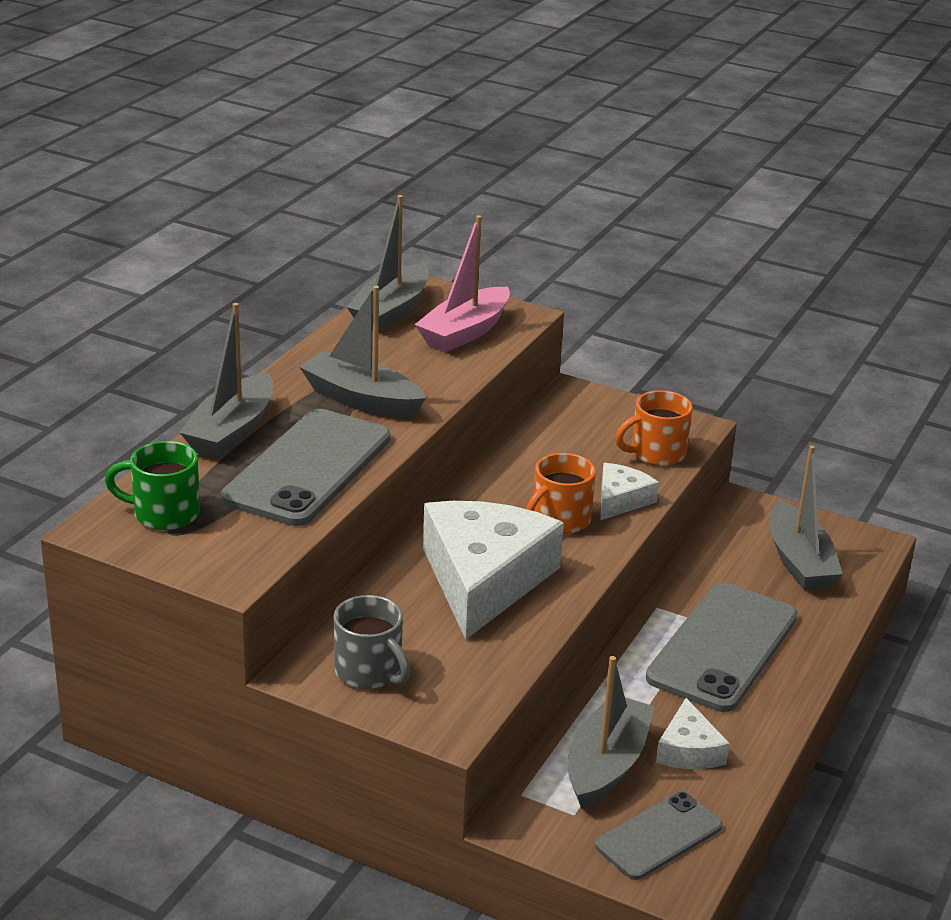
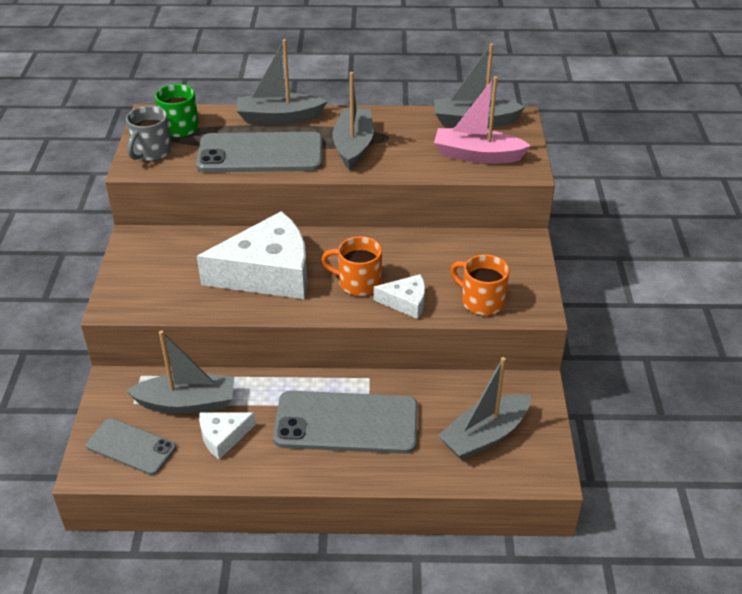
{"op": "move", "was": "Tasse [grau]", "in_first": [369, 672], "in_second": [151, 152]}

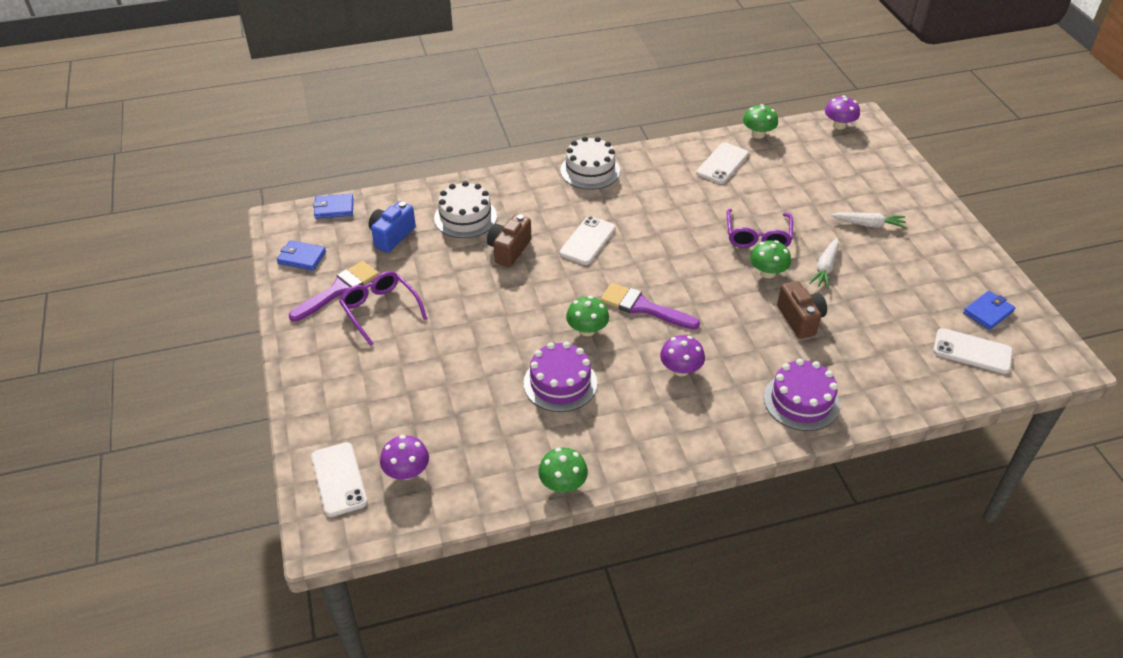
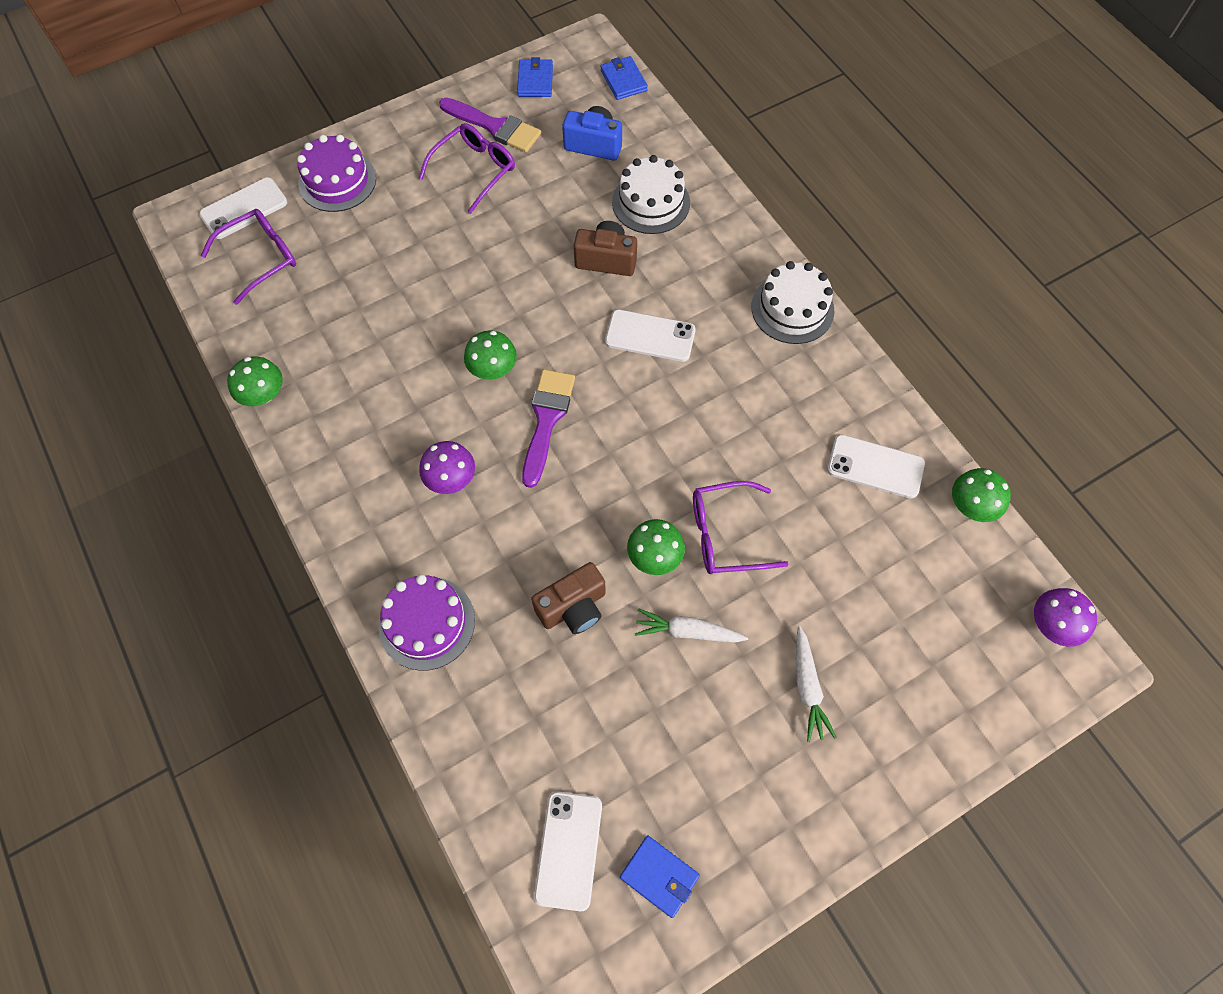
{"op": "replace", "was": "Pilz [lila]", "now": "Brille [lila]", "in_first": [407, 472], "in_second": [260, 258]}
{"op": "move", "was": "Kuchen [lila]", "in_first": [560, 383], "in_second": [337, 181]}

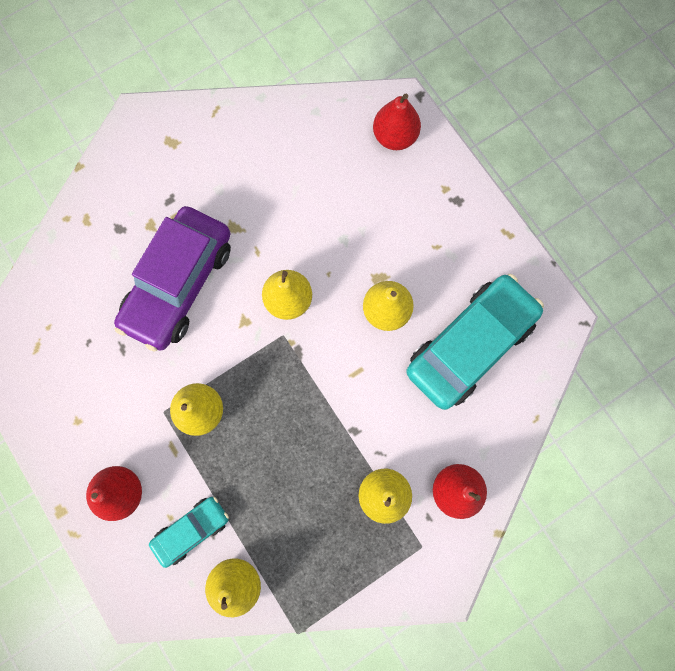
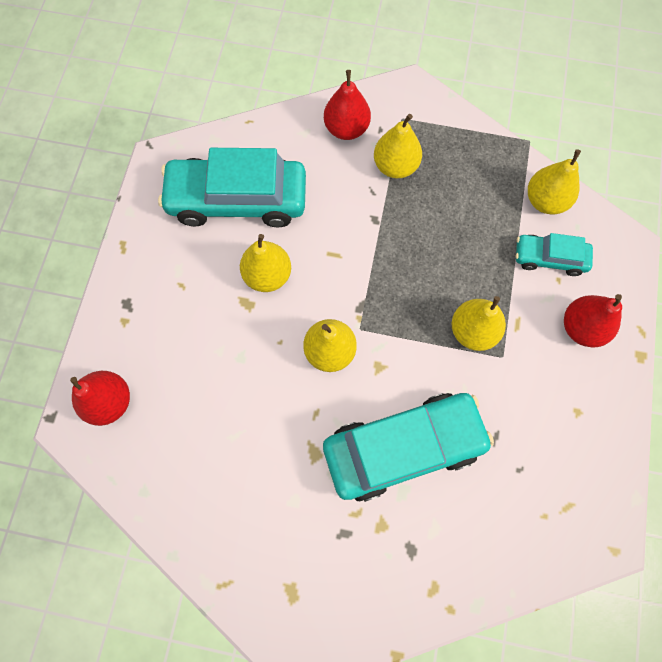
{"op": "recolor", "was": "Auto [lila]", "now": "Auto [türkis]", "in_first": [179, 284], "in_second": [403, 447]}

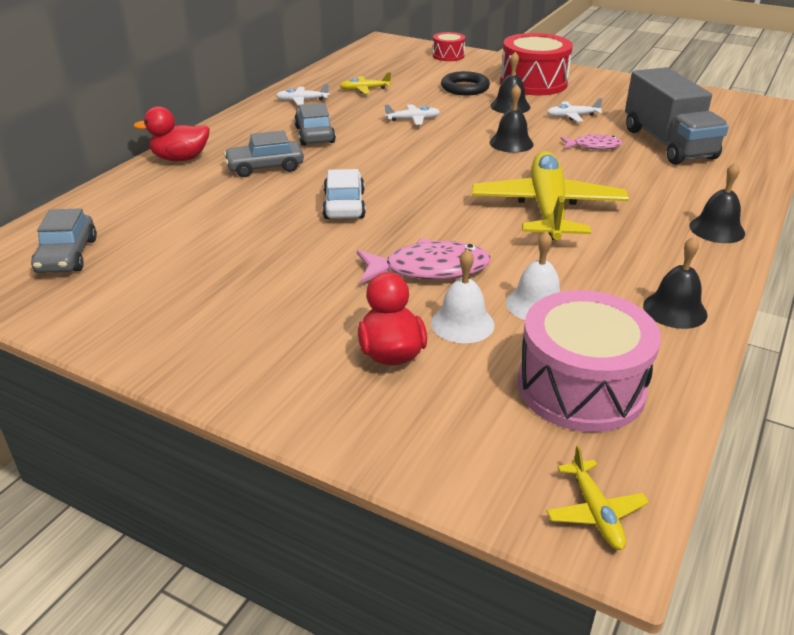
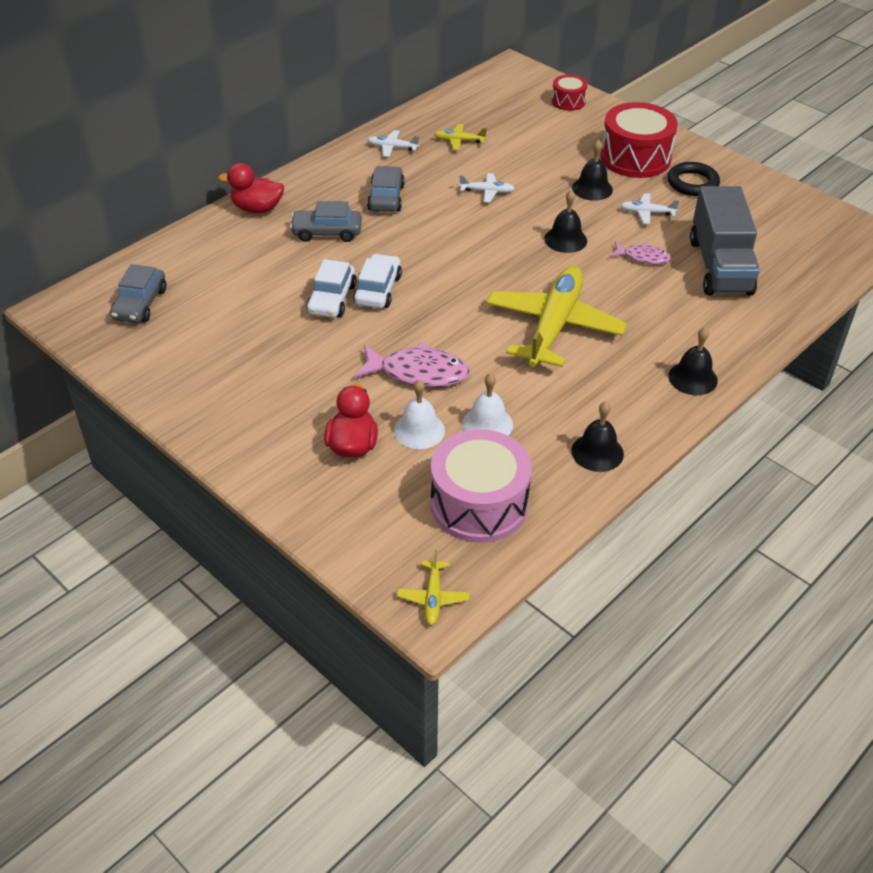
{"op": "insert", "now": "Auto [weiß]", "in_second": [332, 299]}
{"op": "move", "was": "Ring [schwarz]", "in_first": [465, 88], "in_second": [692, 183]}

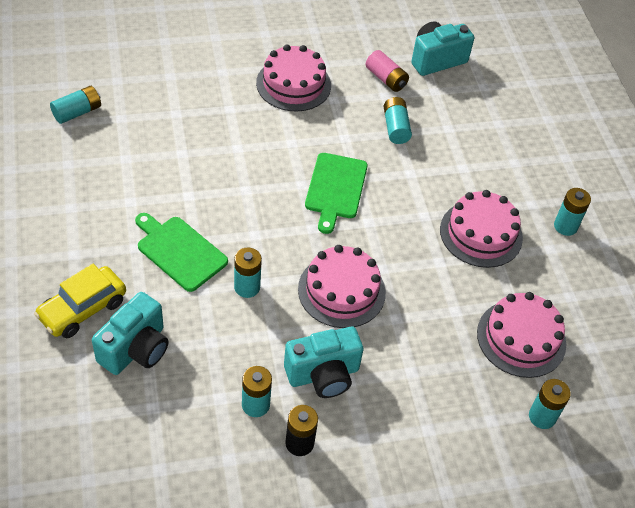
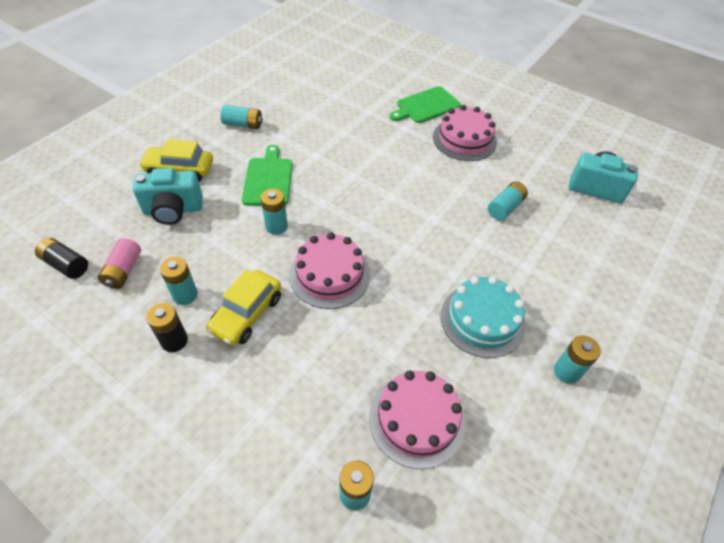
{"op": "insert", "now": "Batterie [schwarz]", "in_second": [66, 265]}
{"op": "move", "was": "Batterie [rosa]", "in_first": [386, 79], "in_second": [123, 271]}
{"op": "replace", "was": "Kamera [türkis]", "now": "Auto [gelb]", "in_first": [323, 374], "in_second": [247, 314]}
{"op": "move", "was": "Batterie [türkis]", "in_first": [77, 112], "in_second": [243, 124]}
{"op": "move", "was": "Schneidebrett [grün]", "in_first": [335, 189], "in_second": [426, 106]}
{"op": "recolor", "was": "Kuchen [rosa]", "now": "Kuchen [türkis]", "in_first": [481, 233], "in_second": [482, 319]}

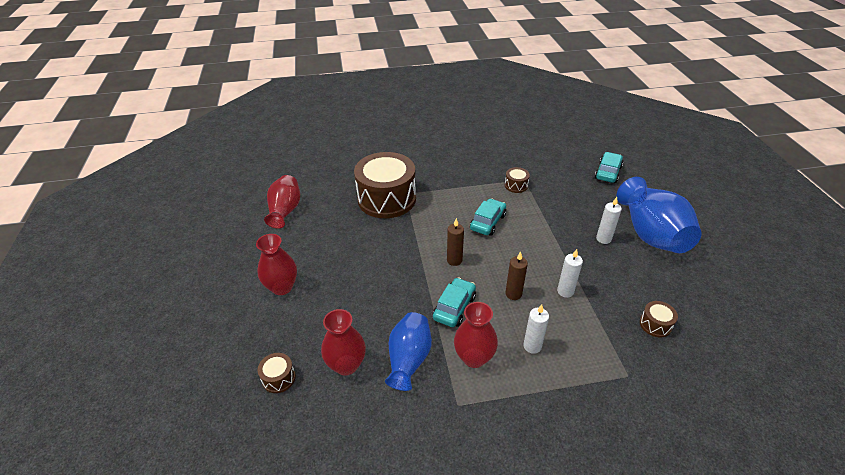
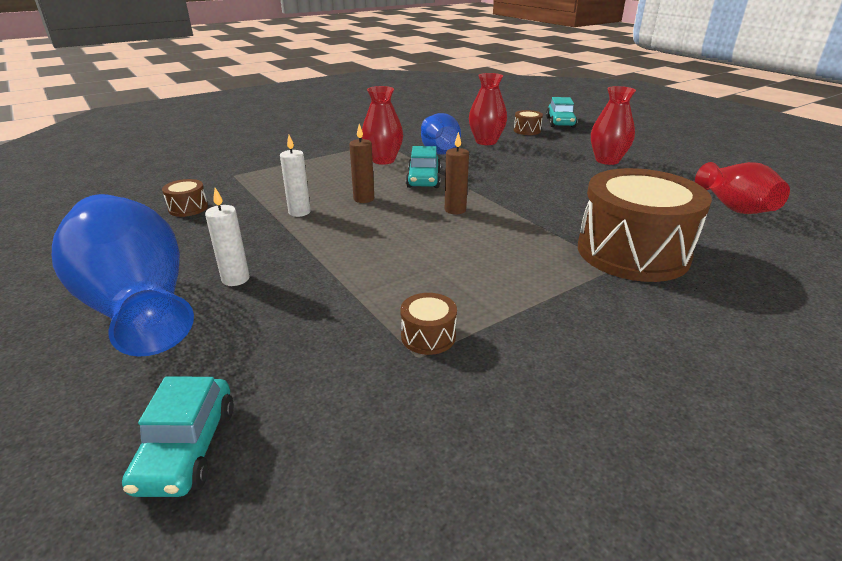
{"op": "move", "was": "Auto [türkis]", "in_first": [487, 222], "in_second": [560, 122]}
{"op": "delete", "was": "Kerze [weiß]", "in_first": [532, 346]}

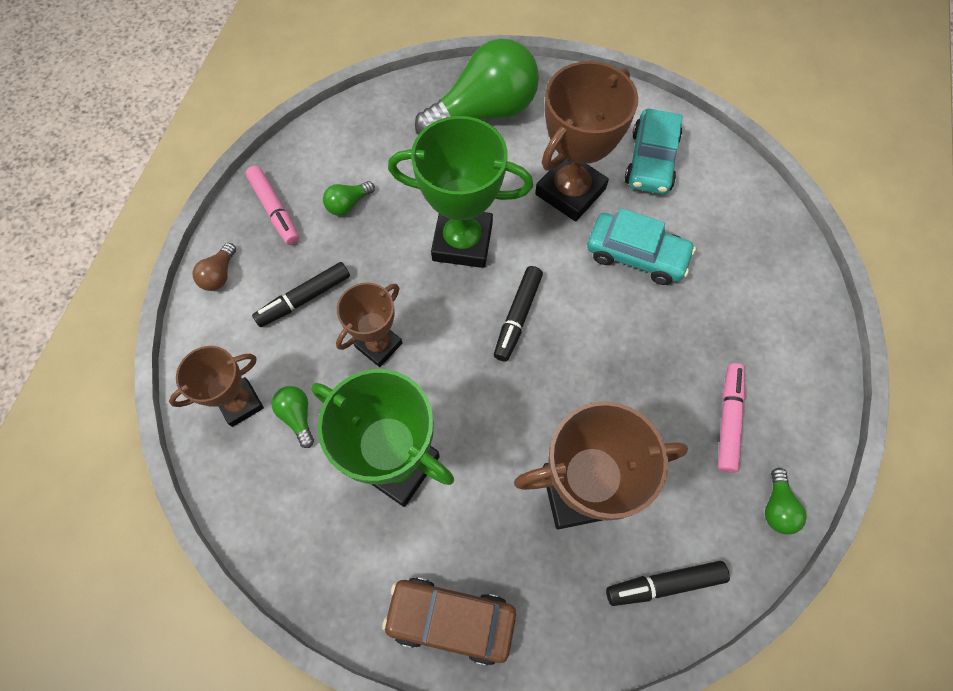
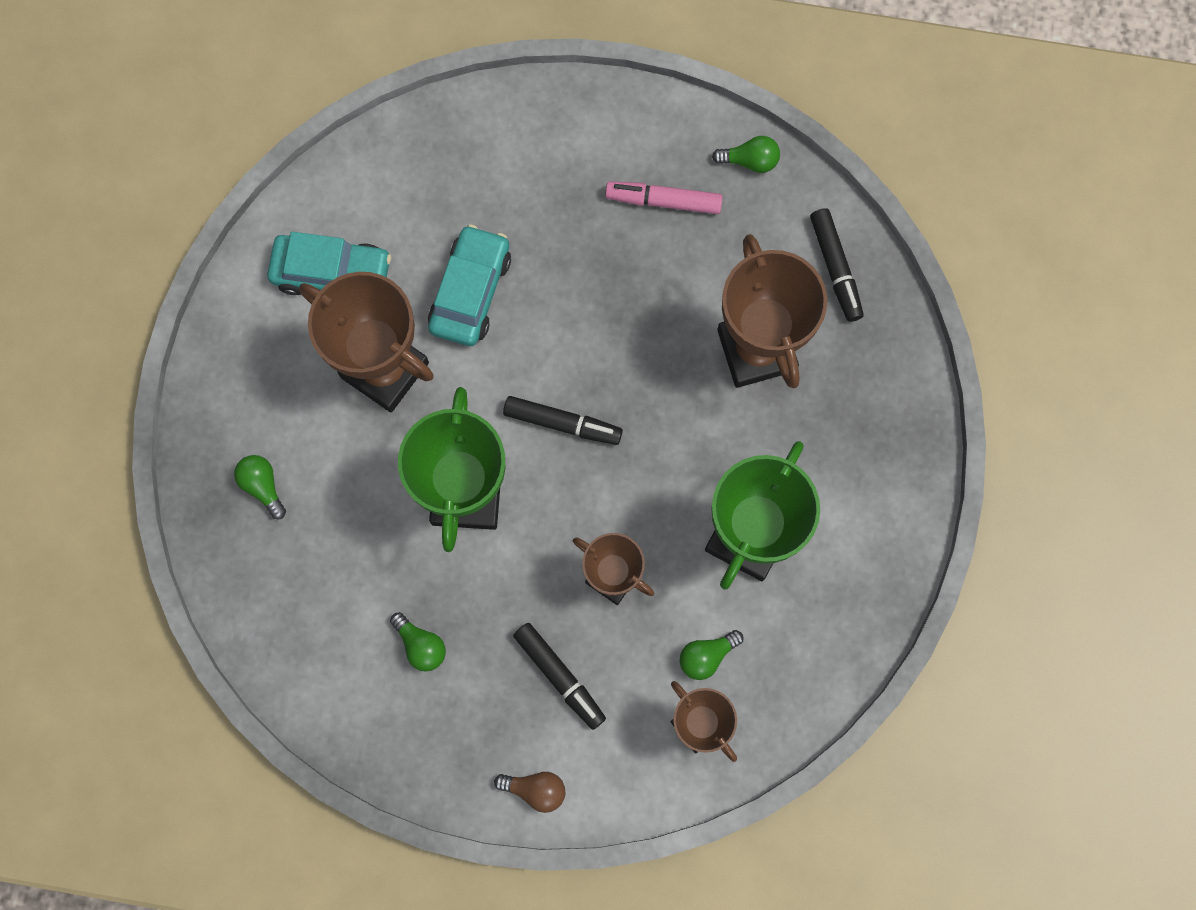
{"op": "resize", "was": "Glühbirne [grün]", "in_first": [484, 112], "in_second": [263, 486], "ratio": 0.4}
{"op": "delete", "was": "Filzstift [rosa]", "in_first": [275, 210]}
{"op": "delete", "was": "Auto [braun]", "in_first": [451, 620]}

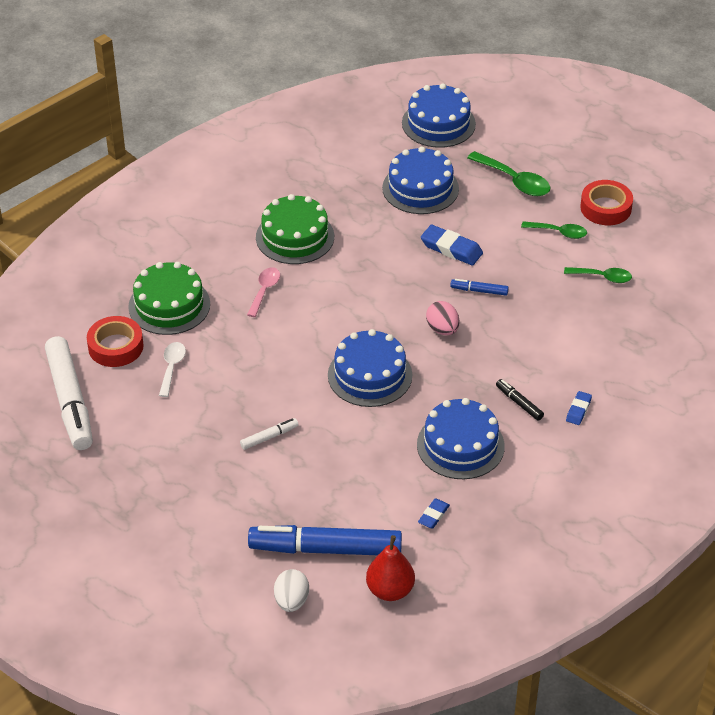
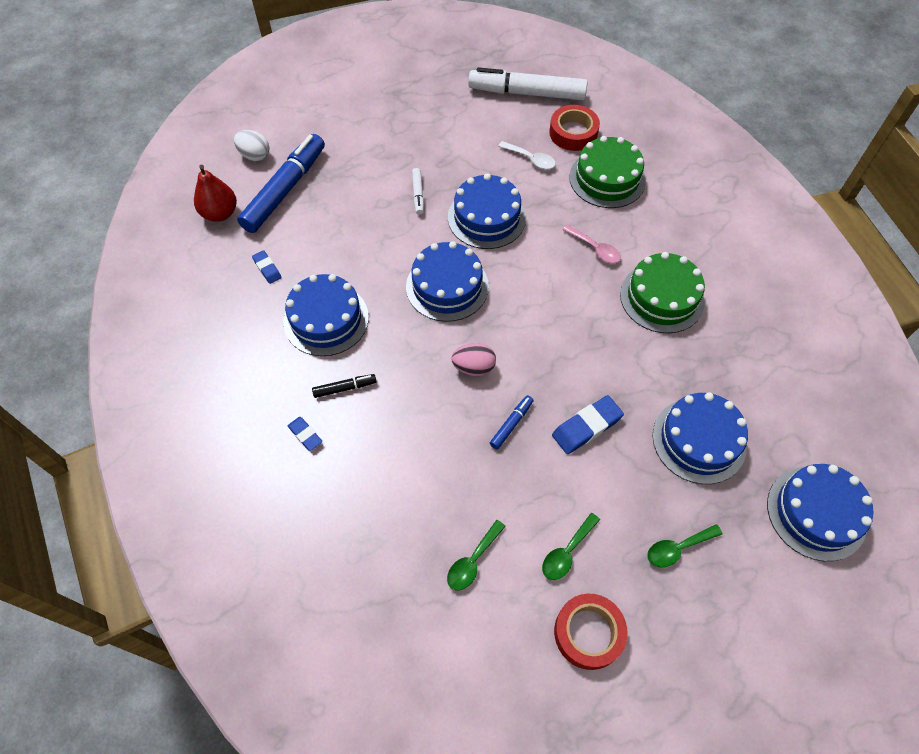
{"op": "insert", "now": "Kuchen [blau]", "in_second": [486, 217]}
{"op": "resize", "was": "Löffel [grün]", "in_first": [514, 181], "in_second": [677, 548], "ratio": 0.66}

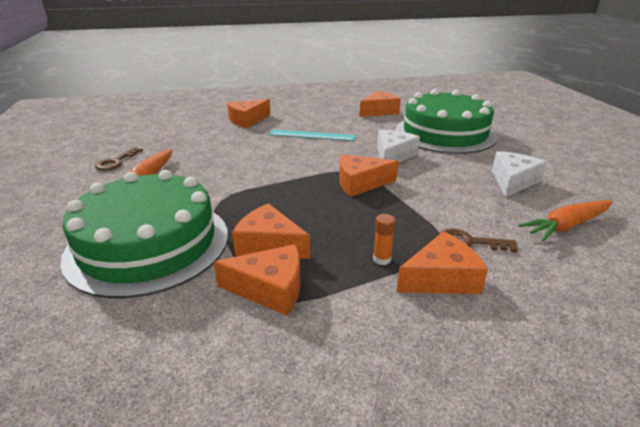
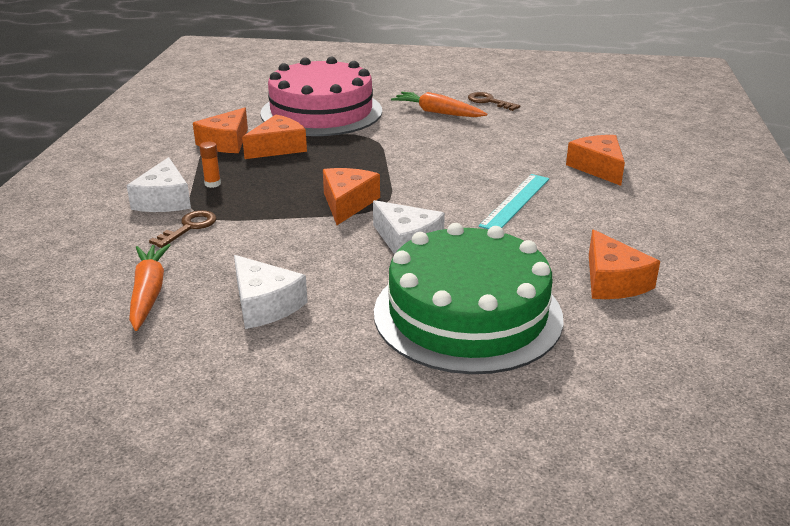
{"op": "recolor", "was": "Käse [orange]", "now": "Käse [weiß]", "in_first": [441, 278], "in_second": [164, 200]}
{"op": "recolor", "was": "Kuchen [grün]", "now": "Kuchen [rosa]", "in_first": [148, 244], "in_second": [321, 112]}

